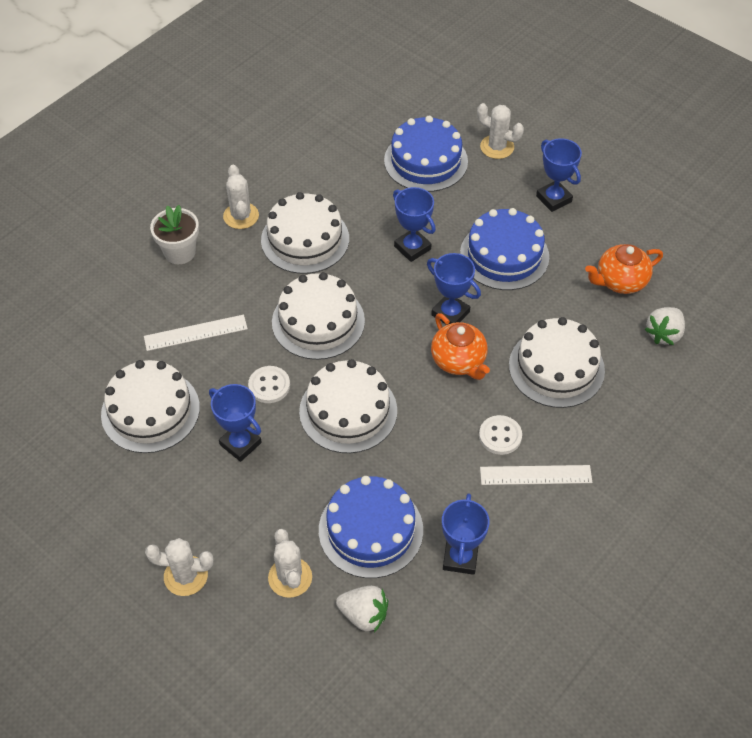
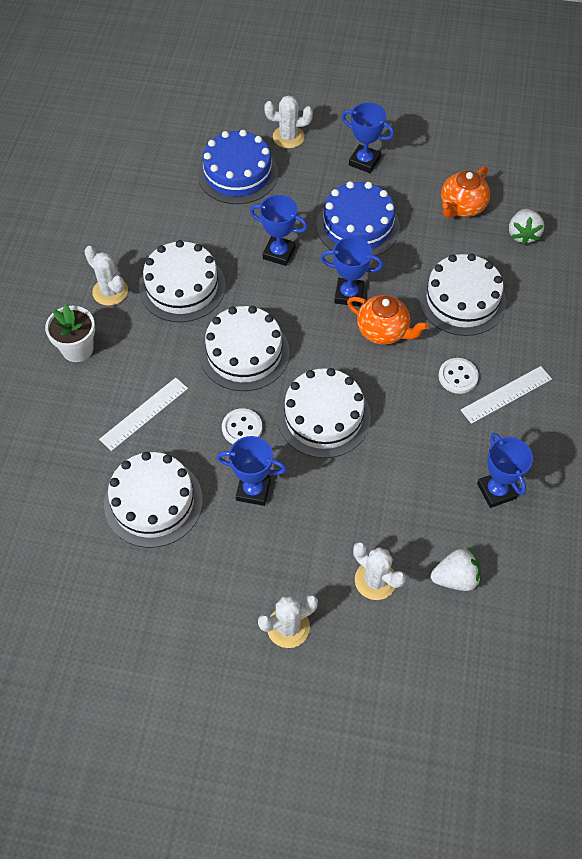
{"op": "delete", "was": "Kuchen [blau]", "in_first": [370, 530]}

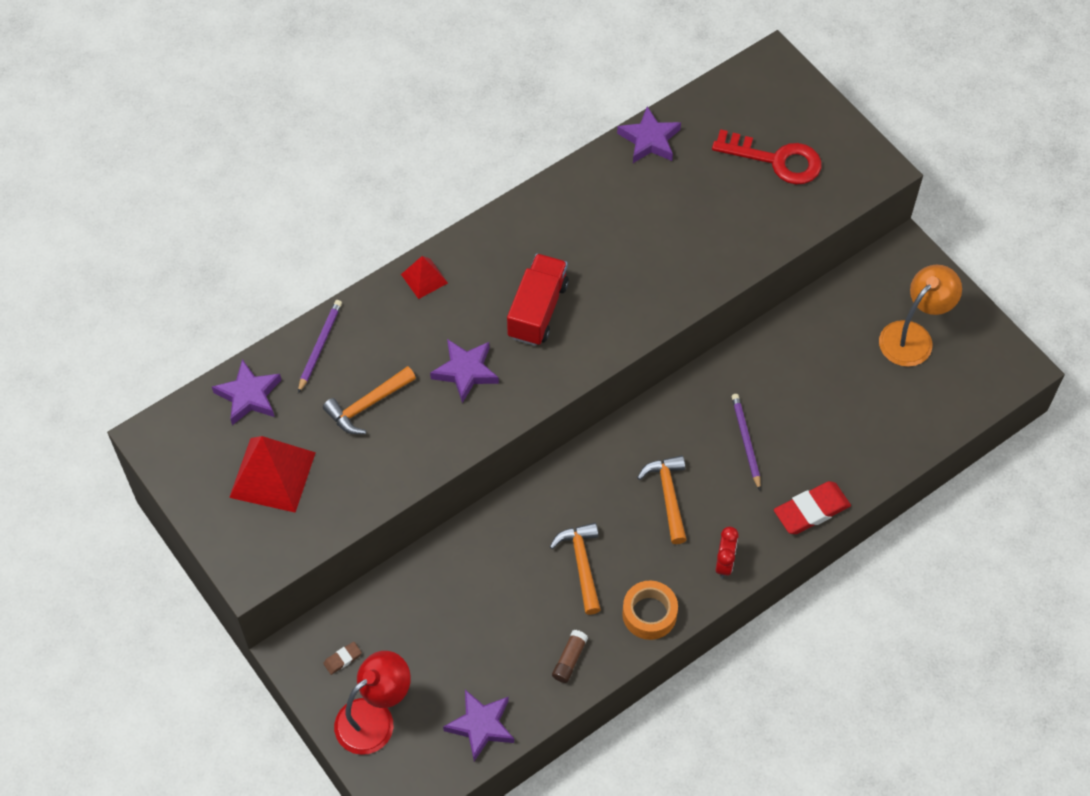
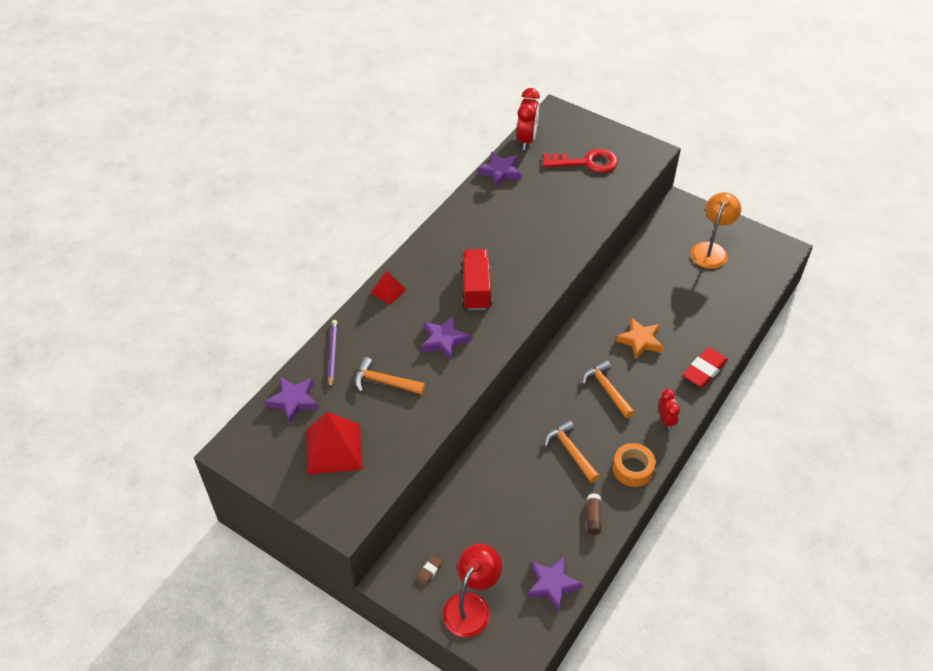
{"op": "rotate", "was": "Hammer [orange]", "in_first": [367, 405], "in_second": [384, 382], "clockwise": 75}
{"op": "insert", "now": "Wecker [rot]", "in_second": [526, 140]}
{"op": "replace", "was": "Bleistift [lila]", "now": "Stern [orange]", "in_first": [745, 441], "in_second": [640, 341]}

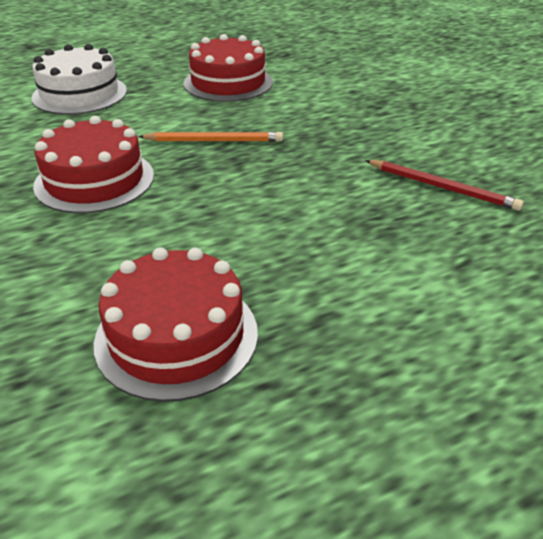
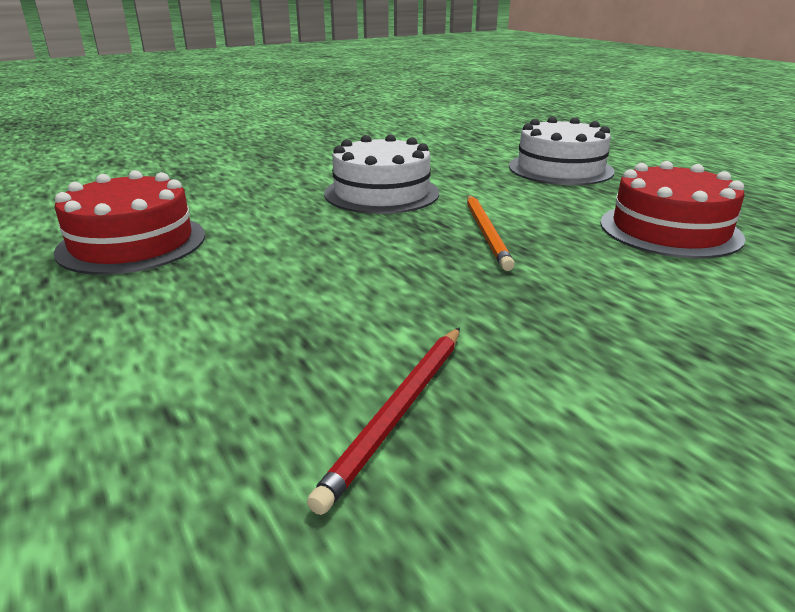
{"op": "recolor", "was": "Kuchen [rot]", "now": "Kuchen [weiß]", "in_first": [94, 180], "in_second": [381, 193]}

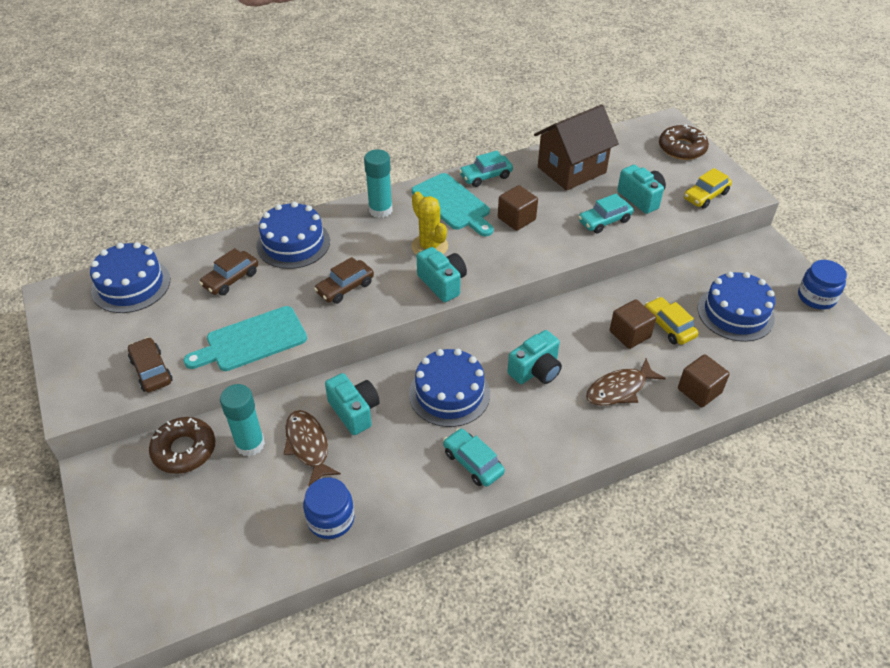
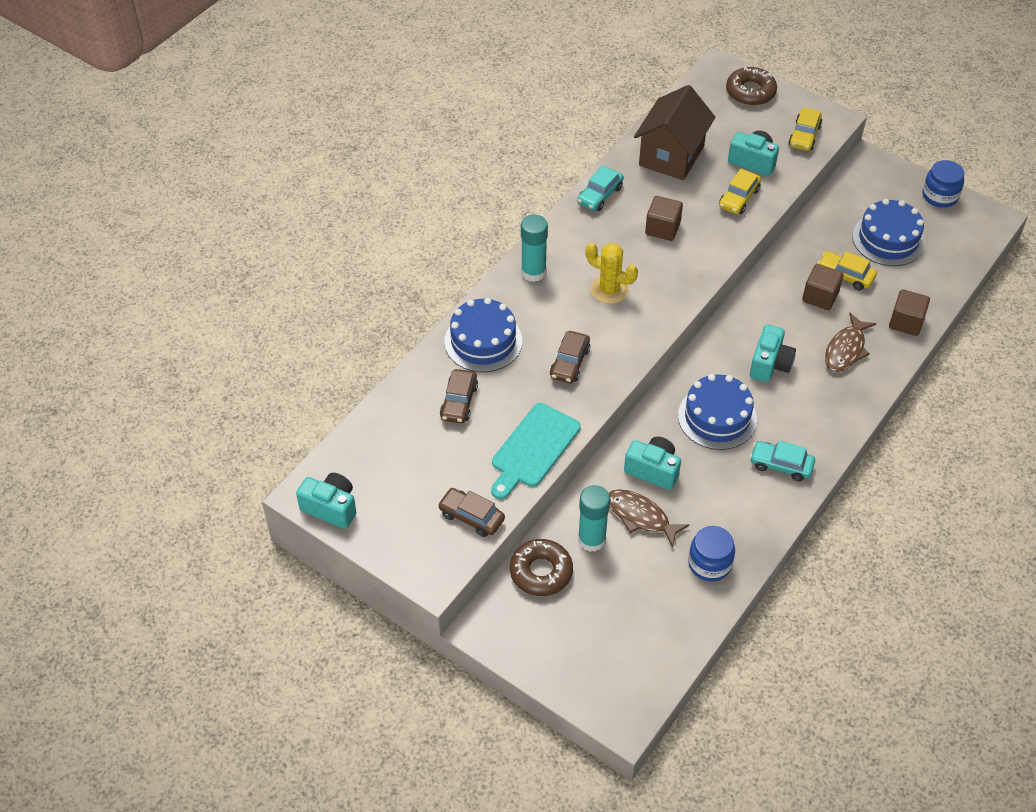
{"op": "move", "was": "Kamera [türkis]", "in_first": [442, 283], "in_second": [331, 507]}
{"op": "recolor", "was": "Auto [türkis]", "now": "Auto [gelb]", "in_first": [604, 221], "in_second": [739, 198]}
{"op": "delete", "was": "Kuchen [blau]", "in_first": [131, 285]}
{"op": "delete", "was": "Schneidebrett [türkis]", "in_first": [453, 204]}

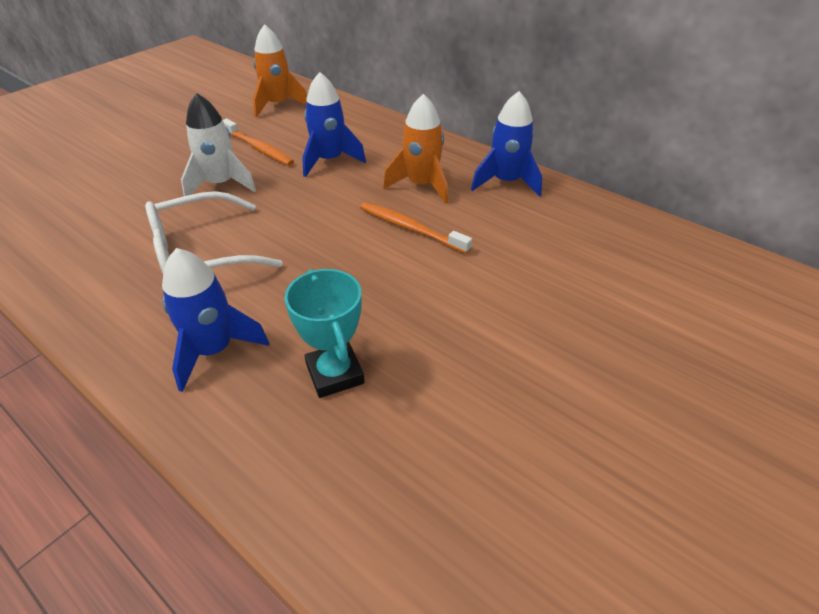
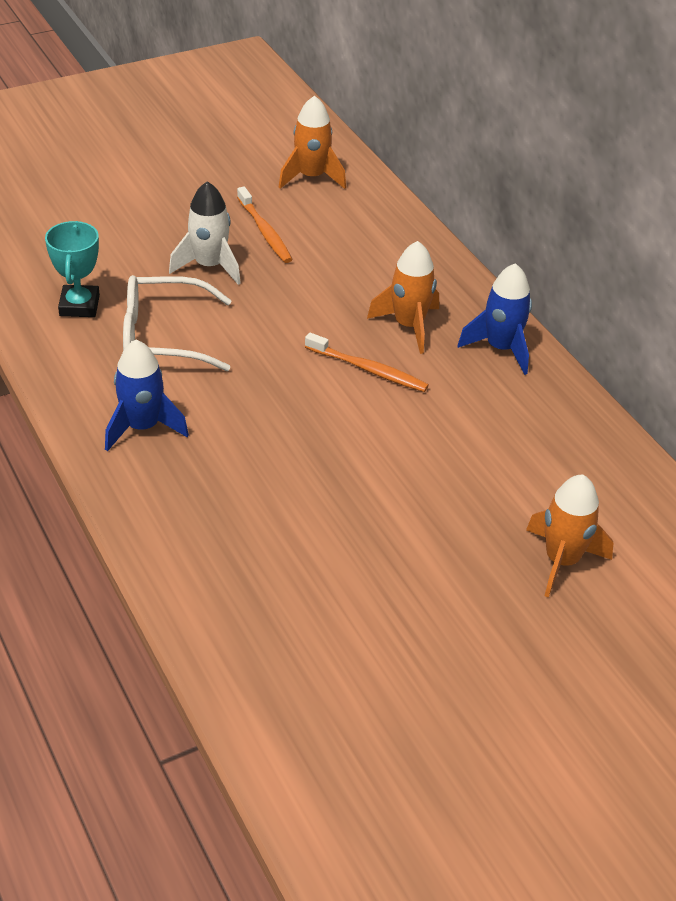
{"op": "move", "was": "Pokal [türkis]", "in_first": [335, 374], "in_second": [79, 306]}
{"op": "rotate", "was": "Zahnbürste [orange]", "in_first": [410, 228], "in_second": [368, 369], "clockwise": 150}
{"op": "insert", "now": "Rakete [orange]", "in_second": [561, 561]}
{"op": "delete", "was": "Rakete [blau]", "in_first": [329, 160]}

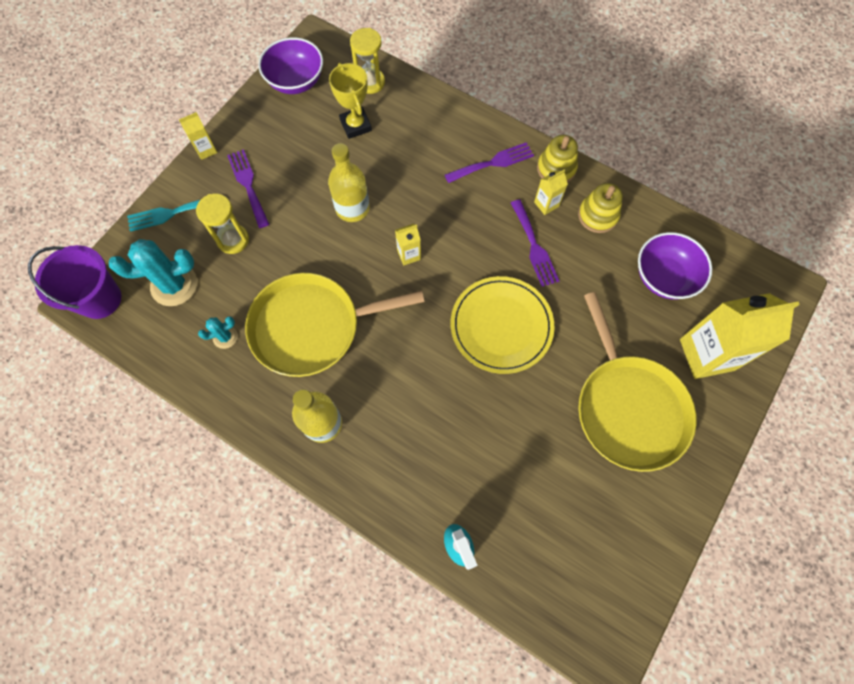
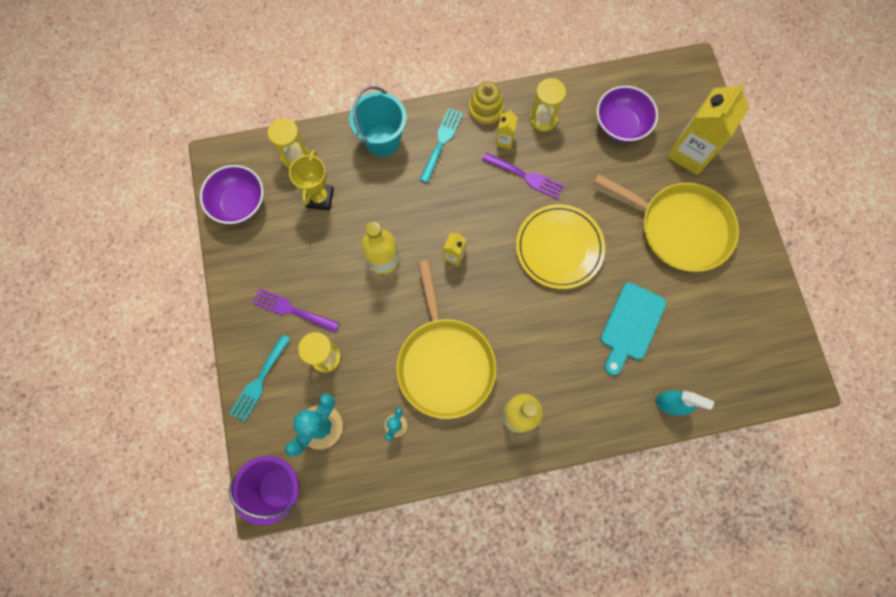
{"op": "rotate", "was": "Pokal [gelb]", "in_first": [355, 125], "in_second": [320, 198], "clockwise": 75}
{"op": "insert", "now": "Eimer [türkis]", "in_second": [382, 140]}
{"op": "rotate", "was": "Pfanne [gelb]", "in_first": [312, 327], "in_second": [444, 363], "clockwise": -45}
{"op": "recolor", "was": "Gabel [lila]", "now": "Gabel [türkis]", "in_first": [493, 163], "in_second": [441, 142]}
{"op": "replace", "was": "Stapelspielzeug [gelb]", "now": "Sanduhr [gelb]", "in_first": [598, 215], "in_second": [543, 119]}
{"op": "insert", "now": "Schneidebrett [türkis]", "in_second": [631, 325]}
{"op": "delete", "was": "Getränkekarton [gelb]", "in_first": [206, 150]}

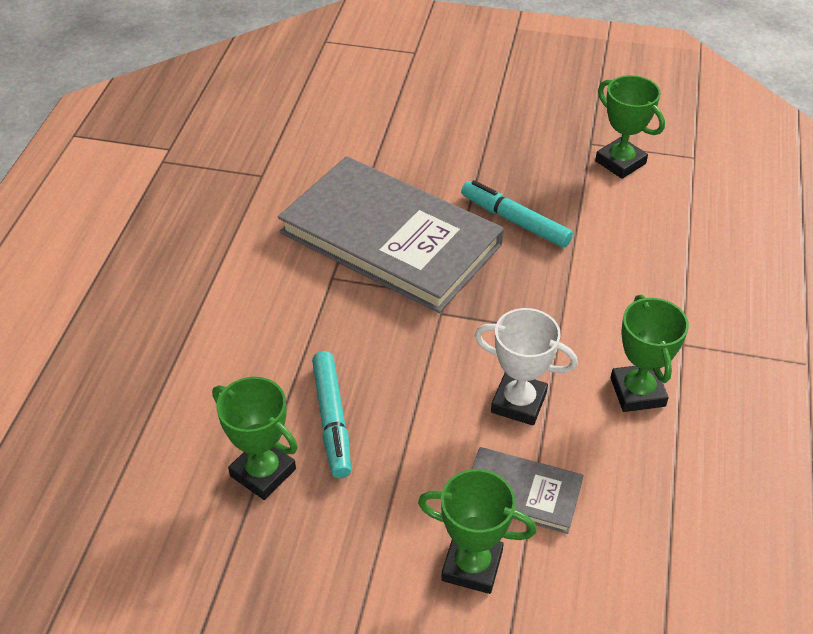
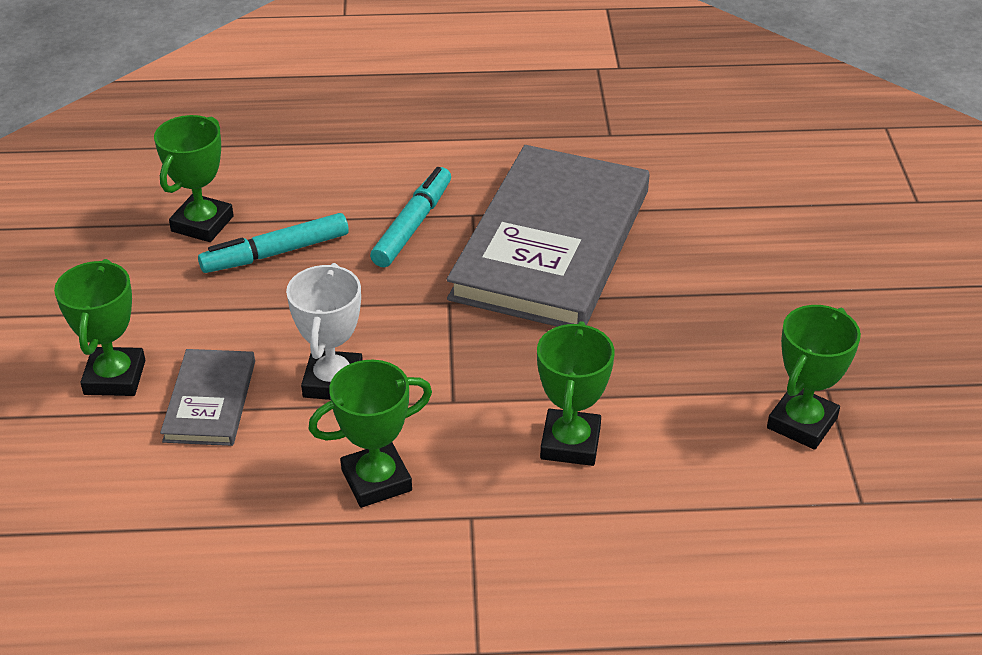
{"op": "move", "was": "Filzstift [türkis]", "in_first": [515, 221], "in_second": [412, 225]}
{"op": "insert", "now": "Pokal [grün]", "in_second": [570, 443]}

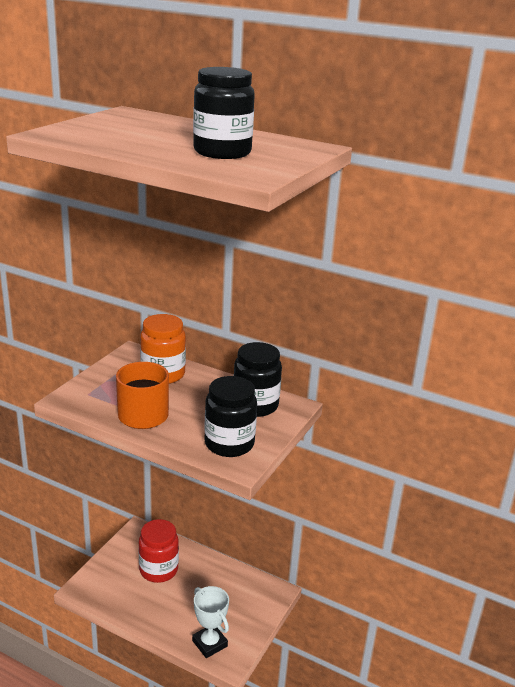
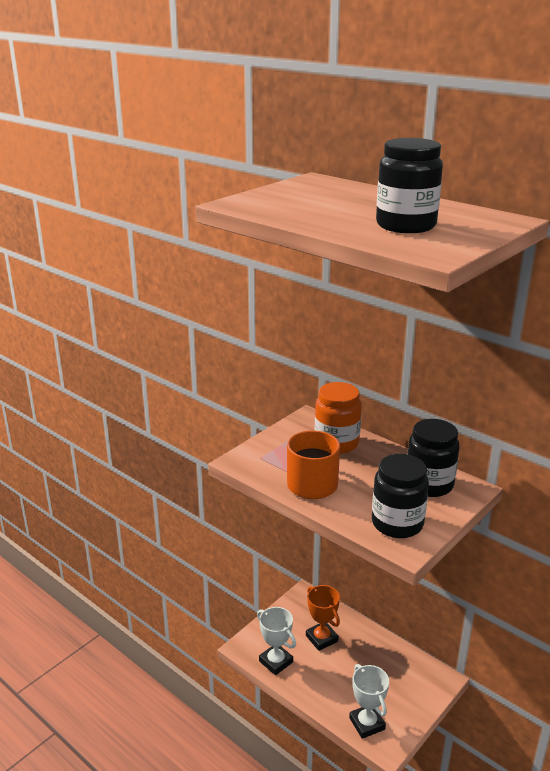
{"op": "insert", "now": "Pokal [weiß]", "in_second": [276, 661]}
{"op": "replace", "was": "Einmachglas [rot]", "now": "Pokal [orange]", "in_first": [158, 570], "in_second": [321, 638]}

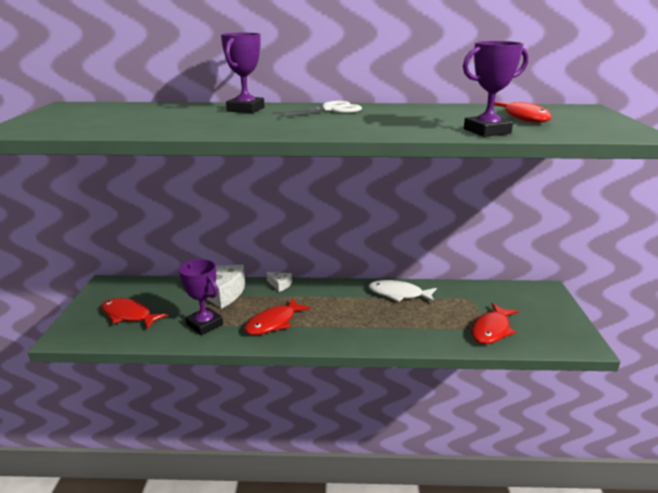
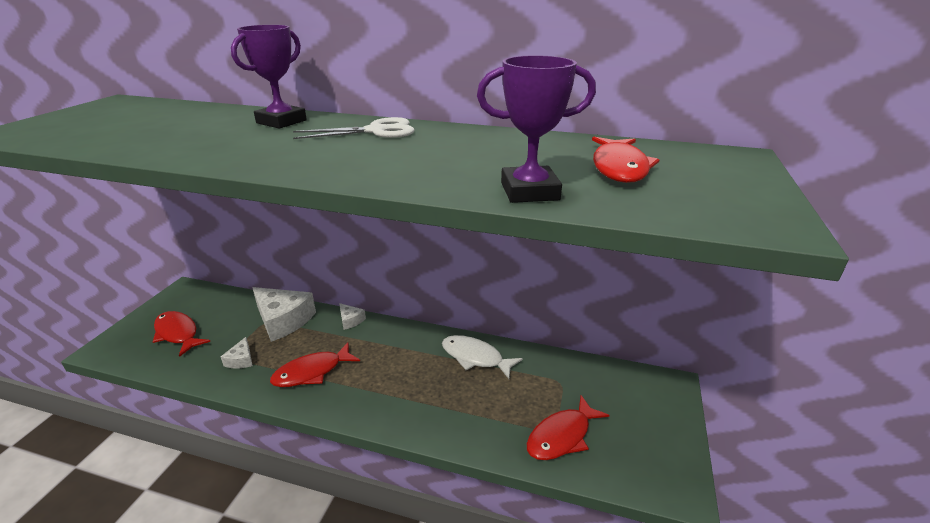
{"op": "replace", "was": "Pokal [lila]", "now": "Käse [weiß]", "in_first": [204, 324], "in_second": [241, 360]}

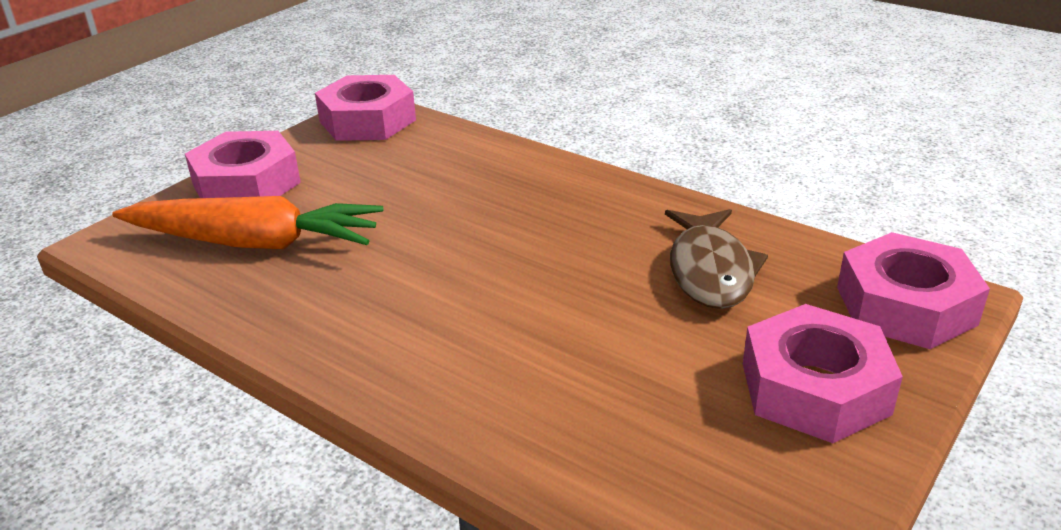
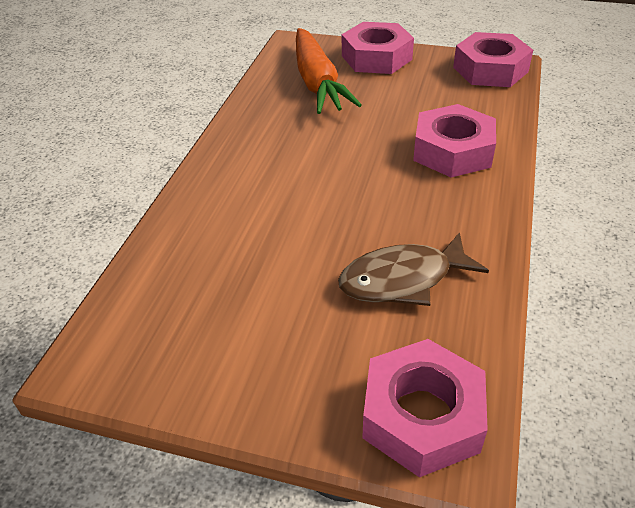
{"op": "move", "was": "Sechskantmutter [rosa]", "in_first": [814, 388], "in_second": [452, 151]}

